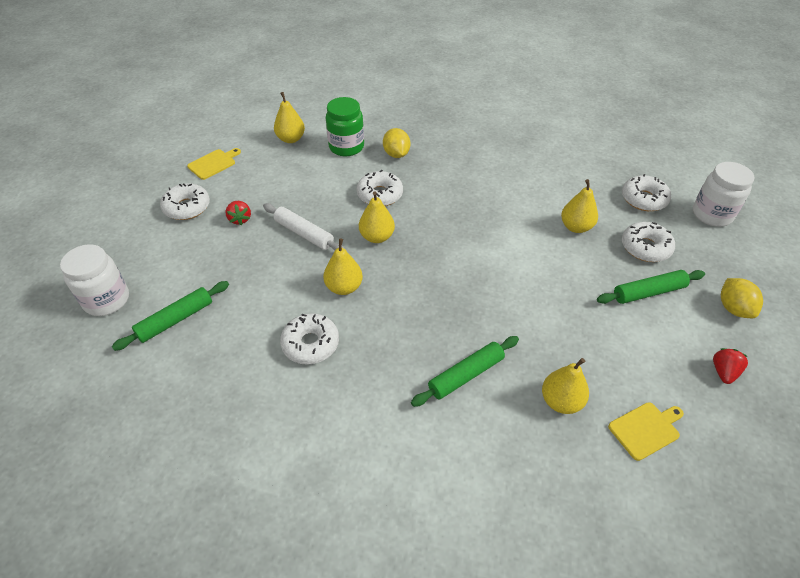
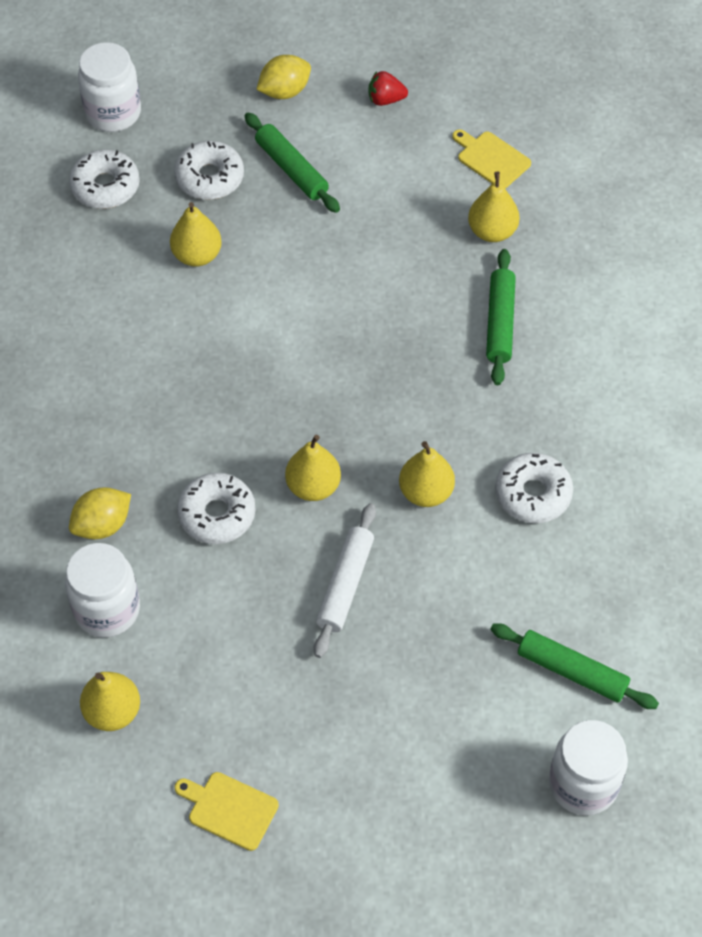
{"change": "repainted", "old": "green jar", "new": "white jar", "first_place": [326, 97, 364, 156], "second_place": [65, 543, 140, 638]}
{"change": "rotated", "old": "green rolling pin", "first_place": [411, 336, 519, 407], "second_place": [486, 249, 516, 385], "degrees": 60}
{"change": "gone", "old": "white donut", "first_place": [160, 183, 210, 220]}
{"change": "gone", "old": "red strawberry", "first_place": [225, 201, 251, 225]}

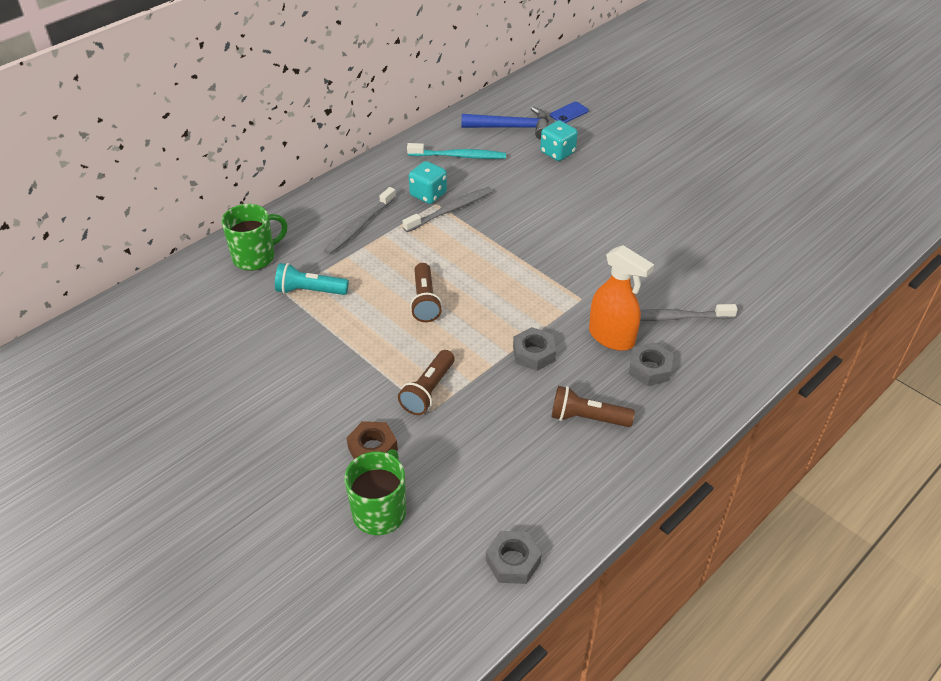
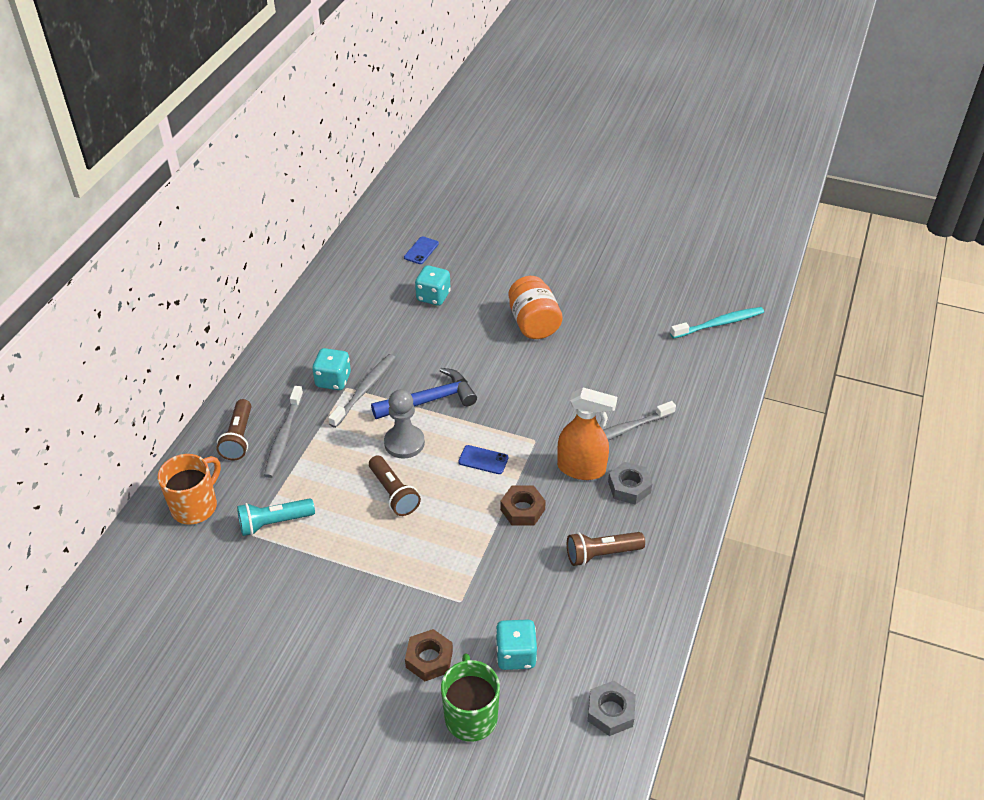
{"change": "repainted", "old": "green mug", "new": "orange mug", "first_place": [221, 204, 288, 271], "second_place": [158, 454, 221, 524]}
{"change": "shifted", "old": "brown flashlight", "first_place": [398, 350, 455, 415], "second_place": [216, 399, 251, 461]}
{"change": "shifted", "old": "blue hammer", "first_place": [461, 107, 549, 140], "second_place": [371, 368, 477, 419]}
{"change": "new", "new": "grey pawn", "second_place": [384, 389, 425, 459]}
{"change": "new", "new": "blue phone", "second_place": [458, 445, 508, 474]}
{"change": "new", "new": "turquoise dice", "second_place": [496, 619, 537, 670]}
{"change": "repainted", "old": "grey nut", "new": "brown nut", "first_place": [513, 327, 556, 371], "second_place": [500, 486, 546, 526]}
{"change": "new", "new": "orange jar", "second_place": [509, 276, 563, 339]}
{"change": "shifted", "old": "turquoise toothbrush", "first_place": [407, 143, 506, 159], "second_place": [670, 307, 764, 339]}

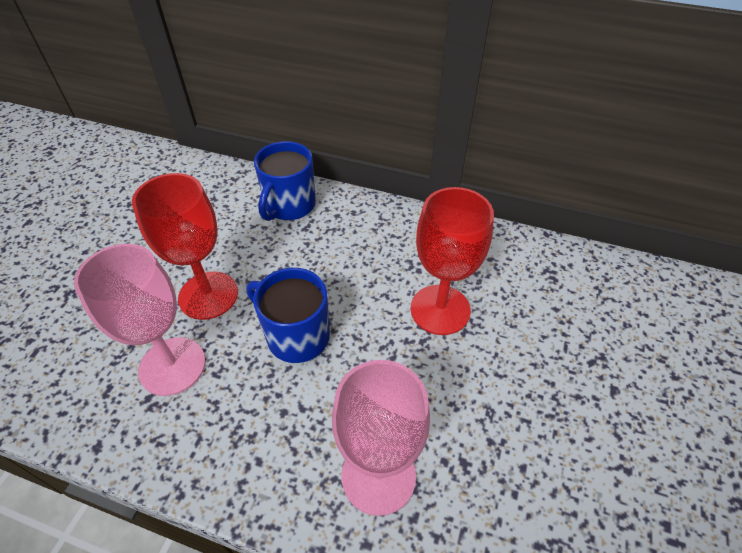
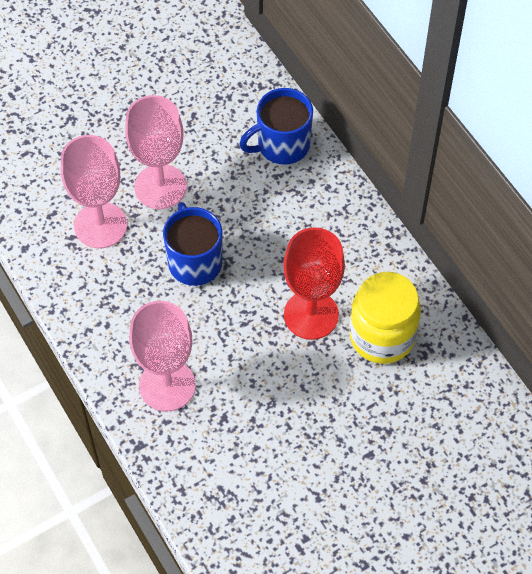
{"change": "repainted", "old": "red goblet", "new": "pink goblet", "first_place": [132, 173, 238, 320], "second_place": [125, 95, 187, 209]}
{"change": "new", "new": "yellow jar", "second_place": [349, 272, 421, 364]}

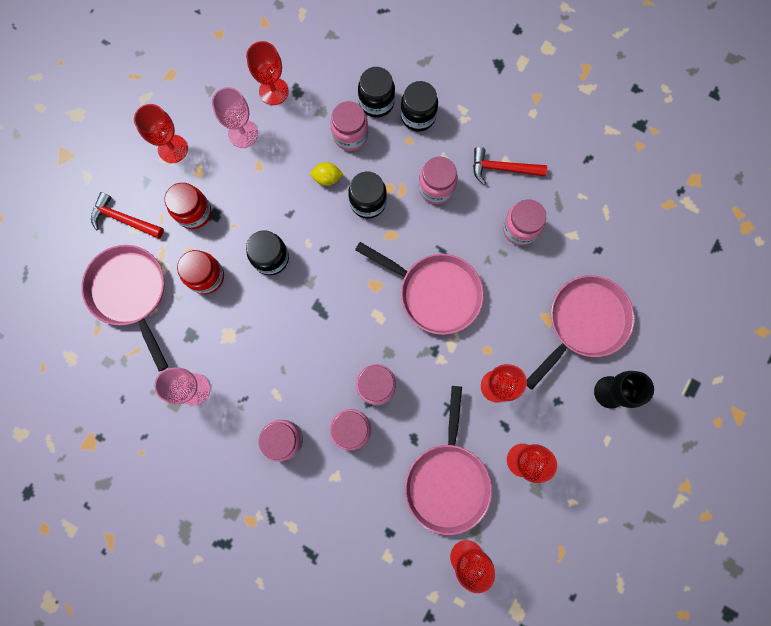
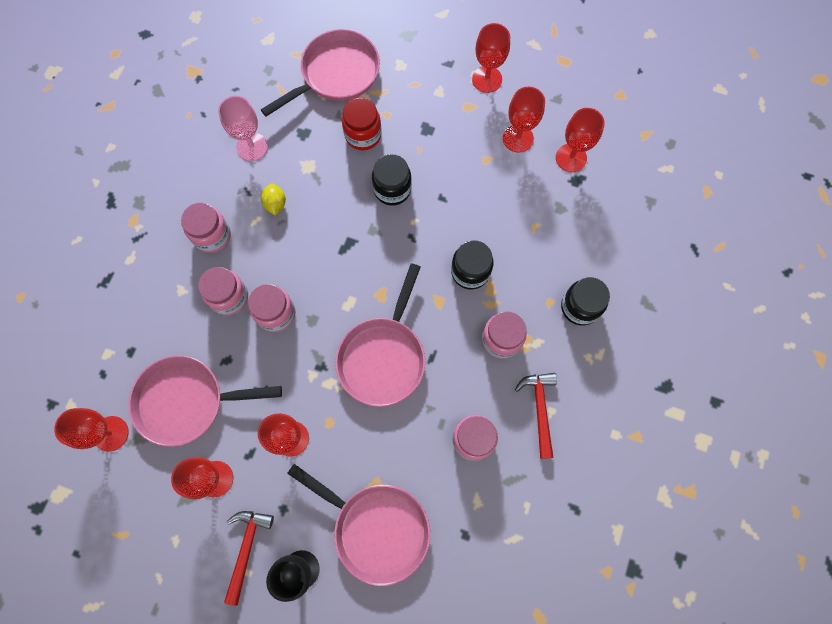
{"change": "shifted", "old": "red hammer", "first_place": [91, 192, 164, 238], "second_place": [224, 511, 274, 606]}
{"change": "shifted", "old": "yellow lemon", "first_place": [310, 162, 344, 186], "second_place": [261, 183, 286, 215]}
{"change": "repainted", "old": "pink goblet", "new": "red goblet", "first_place": [212, 87, 258, 148], "second_place": [503, 87, 545, 153]}
{"change": "gone", "old": "red jar", "first_place": [164, 183, 211, 229]}
{"change": "gone", "old": "pink jar", "first_place": [330, 101, 368, 151]}
{"change": "gone", "old": "black jar", "first_place": [358, 67, 395, 118]}

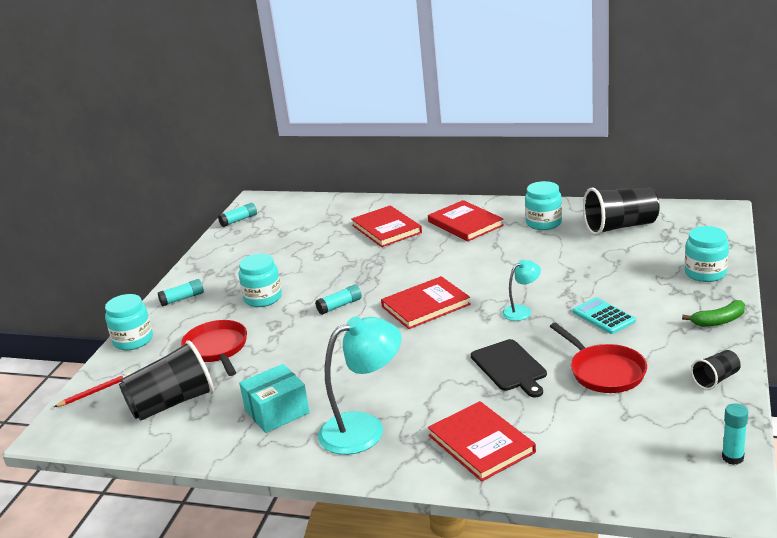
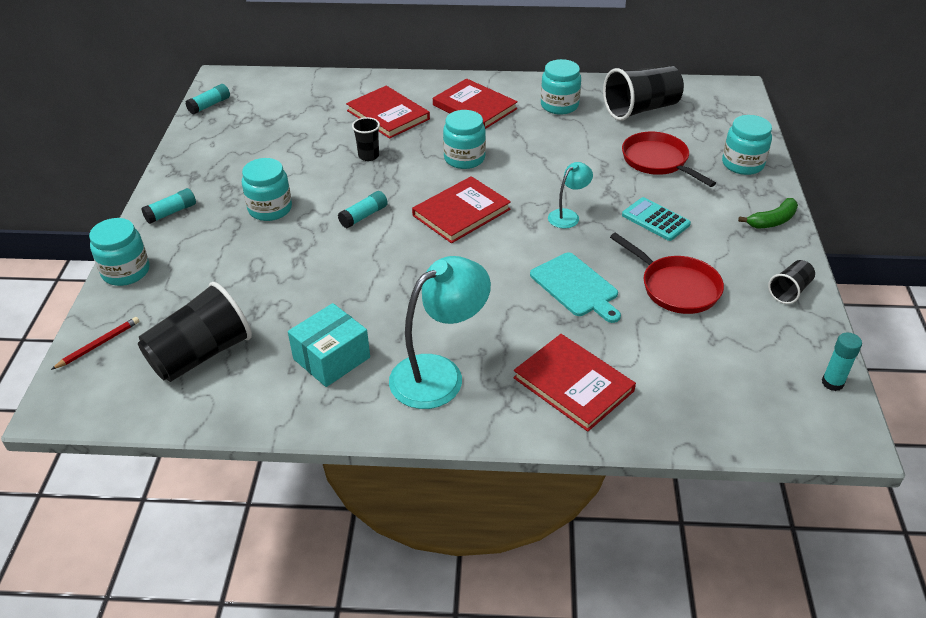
{"change": "new", "new": "black cup", "second_place": [352, 117, 380, 161]}
{"change": "new", "new": "turquoise jar", "second_place": [443, 110, 486, 169]}
{"change": "repainted", "old": "black cutting board", "new": "turquoise cutting board", "first_place": [471, 339, 547, 397], "second_place": [530, 252, 621, 323]}
{"change": "shifted", "old": "red pan", "first_place": [181, 320, 247, 376], "second_place": [622, 132, 716, 187]}

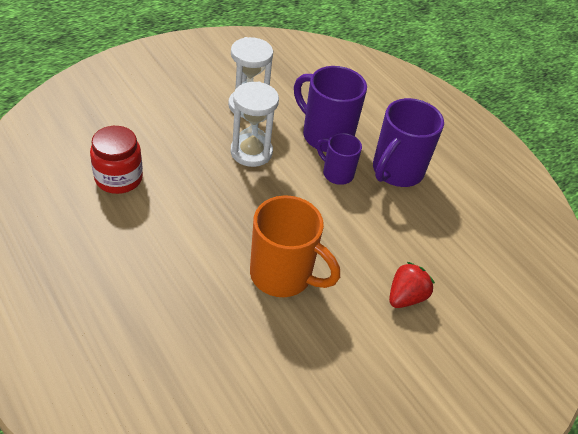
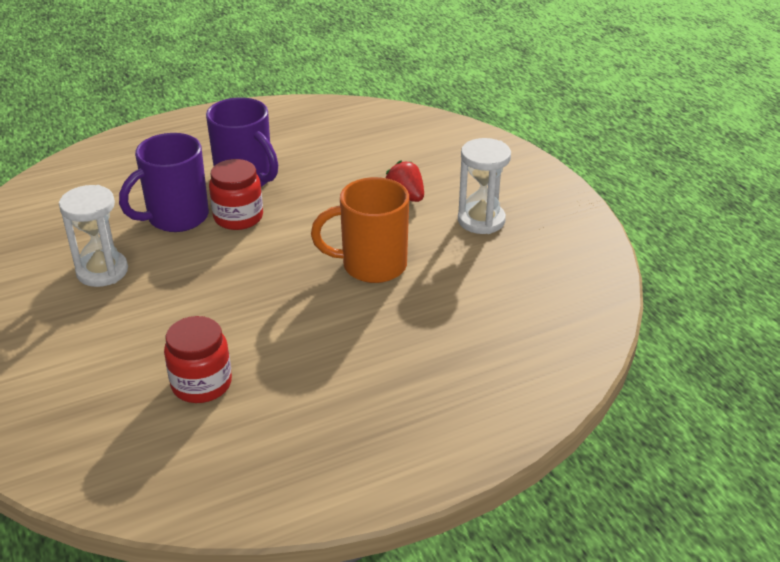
{"change": "swapped", "old": "purple mug", "new": "red jar", "first_place": [317, 133, 362, 185], "second_place": [209, 159, 263, 230]}
{"change": "rotated", "old": "orange mug", "first_place": [250, 195, 340, 297], "second_place": [311, 177, 409, 283], "degrees": -135}
{"change": "shifted", "old": "white hourglass", "first_place": [231, 81, 279, 167], "second_place": [458, 138, 511, 234]}

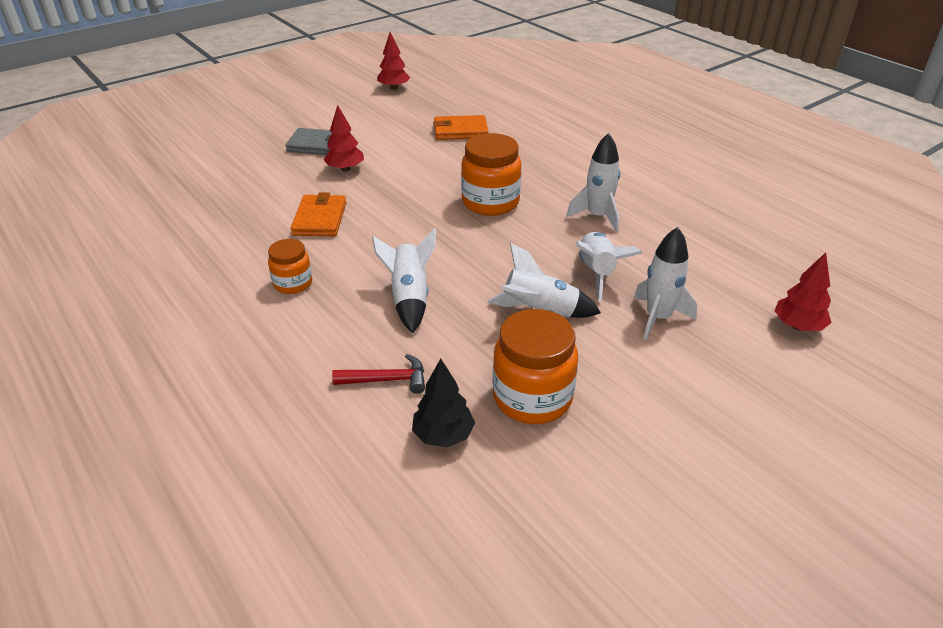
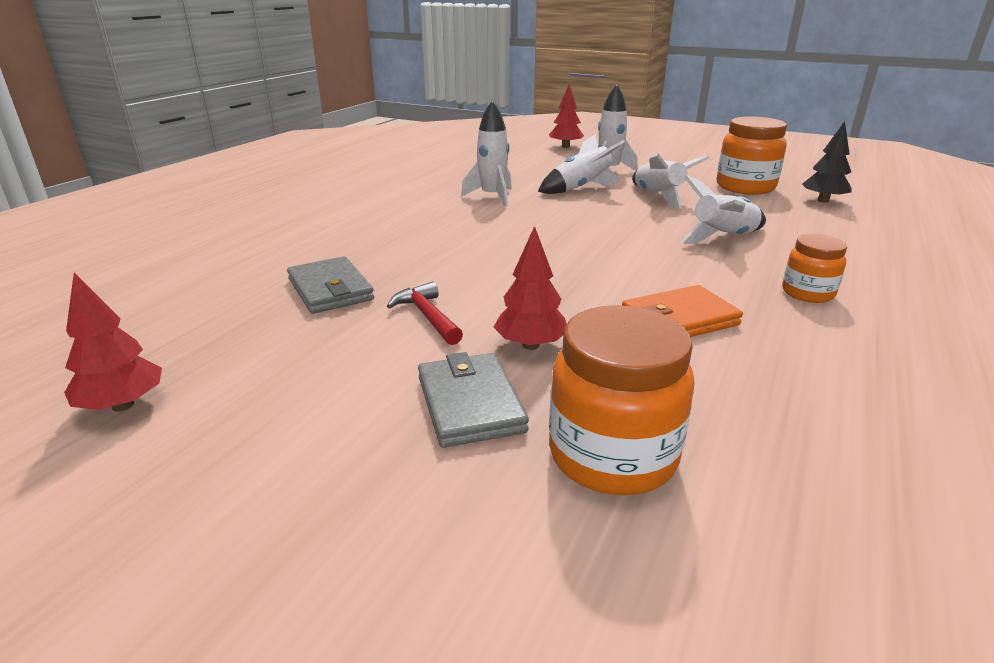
{"change": "repainted", "old": "orange wallet", "new": "grey wallet", "first_place": [433, 115, 488, 140], "second_place": [287, 256, 374, 314]}
{"change": "shifted", "old": "red hammer", "first_place": [332, 354, 425, 394], "second_place": [387, 282, 463, 345]}
{"change": "shifted", "old": "orange jar", "first_place": [461, 133, 521, 216], "second_place": [549, 305, 694, 495]}

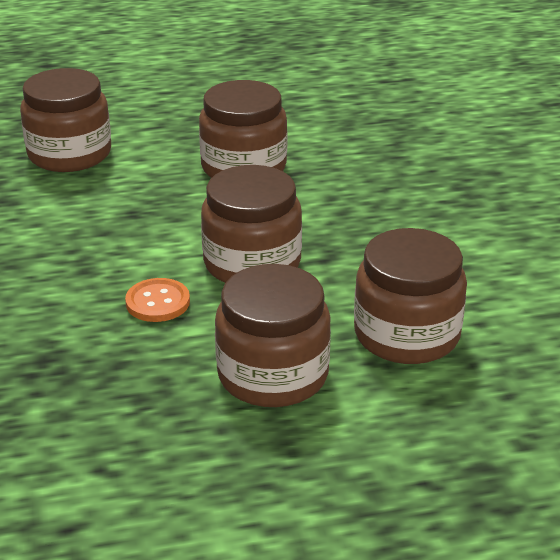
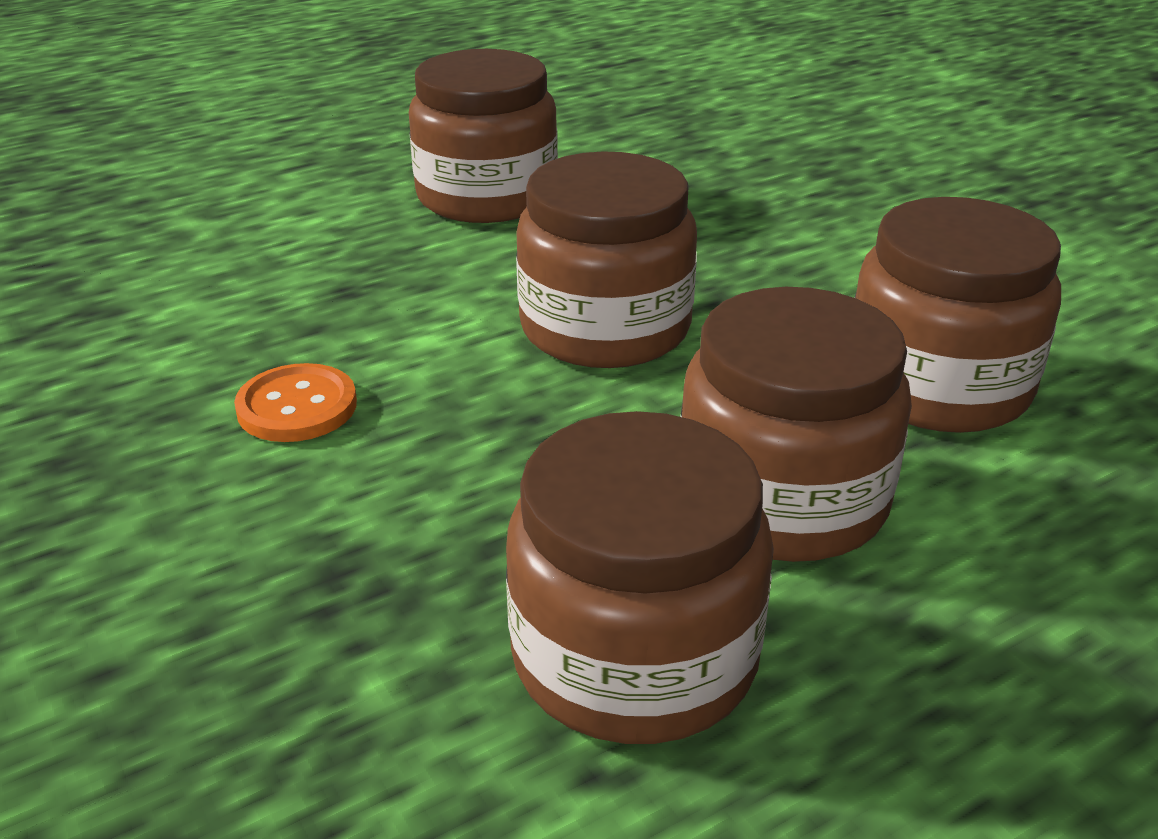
{"change": "shifted", "old": "orange button", "first_place": [125, 278, 190, 322], "second_place": [234, 363, 357, 442]}
{"change": "shifted", "old": "brown jar", "first_place": [20, 68, 111, 172], "second_place": [506, 411, 774, 744]}

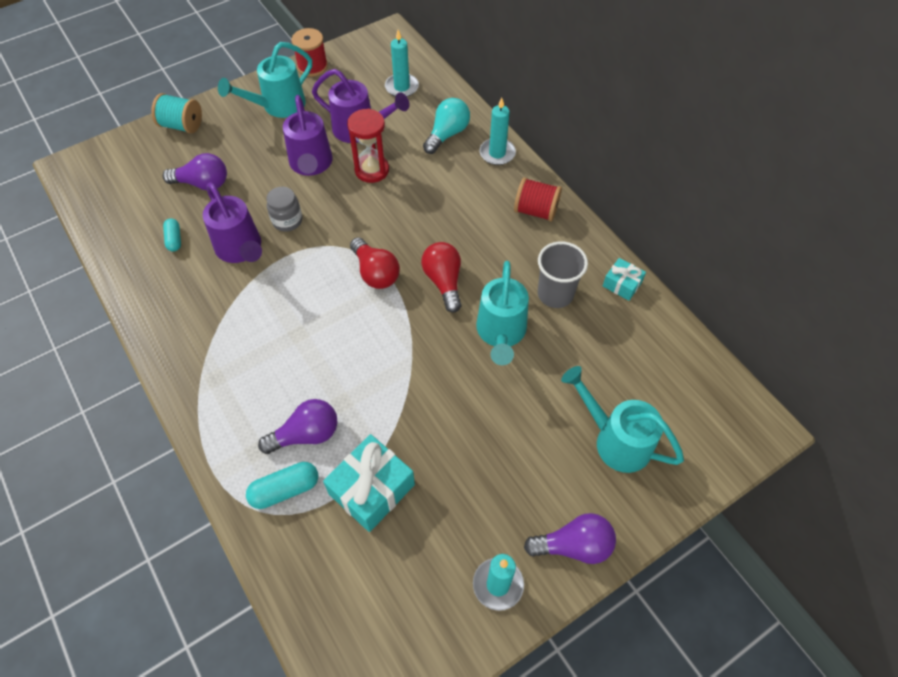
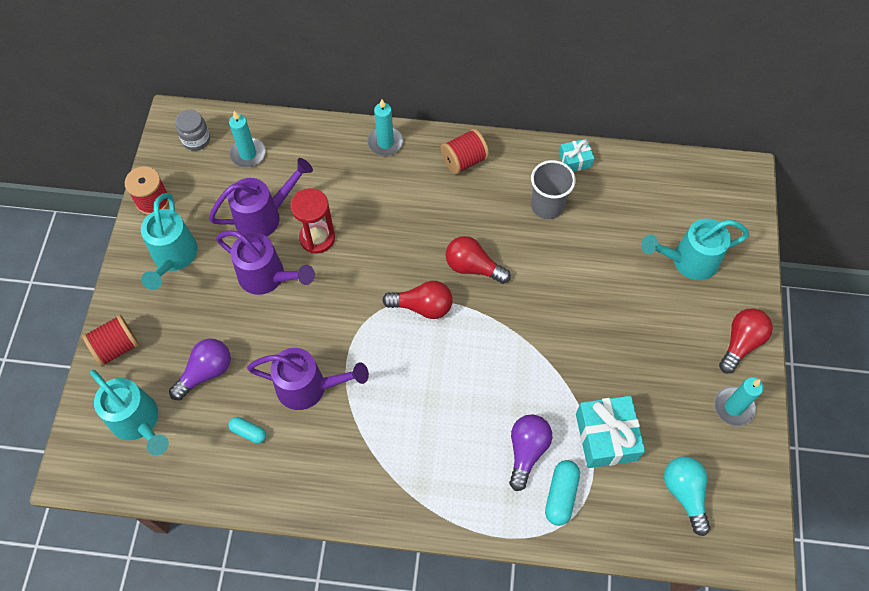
{"change": "repainted", "old": "turquoise spool", "new": "red spool", "first_place": [151, 93, 202, 133], "second_place": [82, 315, 139, 367]}
{"change": "shifted", "old": "turquoise watering can", "first_place": [476, 261, 529, 365], "second_place": [90, 370, 169, 456]}
{"change": "shifted", "old": "grey jar", "first_place": [266, 187, 302, 232], "second_place": [176, 110, 210, 151]}
{"change": "shifted", "old": "turquoise light bulb", "first_place": [423, 98, 470, 154], "second_place": [664, 456, 711, 536]}
{"change": "repainted", "old": "purple light bulb", "new": "red light bulb", "first_place": [524, 513, 616, 564], "second_place": [719, 308, 773, 374]}

